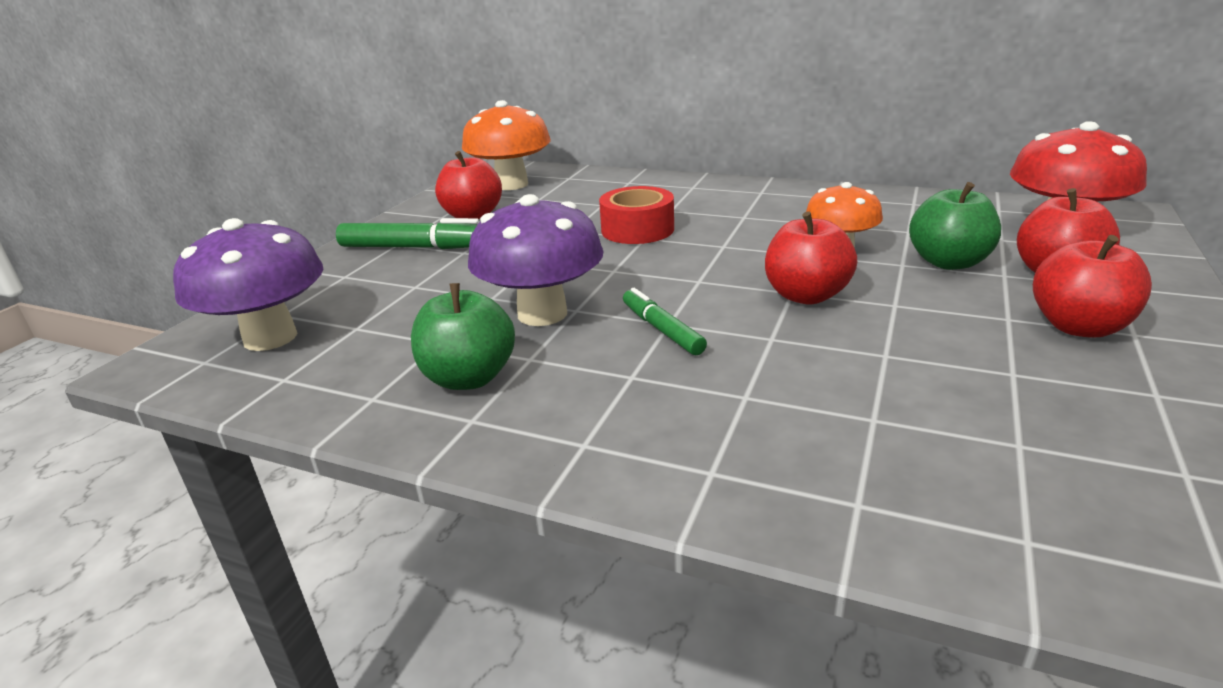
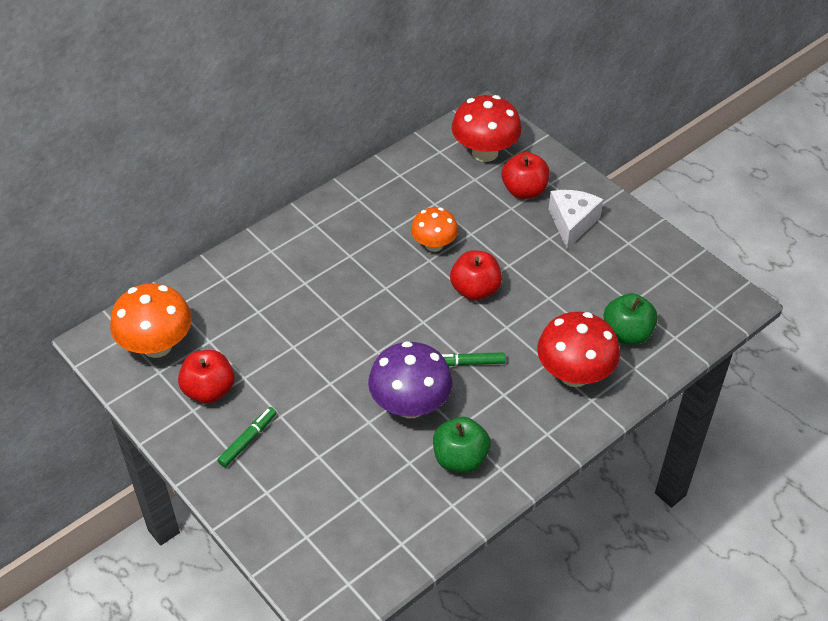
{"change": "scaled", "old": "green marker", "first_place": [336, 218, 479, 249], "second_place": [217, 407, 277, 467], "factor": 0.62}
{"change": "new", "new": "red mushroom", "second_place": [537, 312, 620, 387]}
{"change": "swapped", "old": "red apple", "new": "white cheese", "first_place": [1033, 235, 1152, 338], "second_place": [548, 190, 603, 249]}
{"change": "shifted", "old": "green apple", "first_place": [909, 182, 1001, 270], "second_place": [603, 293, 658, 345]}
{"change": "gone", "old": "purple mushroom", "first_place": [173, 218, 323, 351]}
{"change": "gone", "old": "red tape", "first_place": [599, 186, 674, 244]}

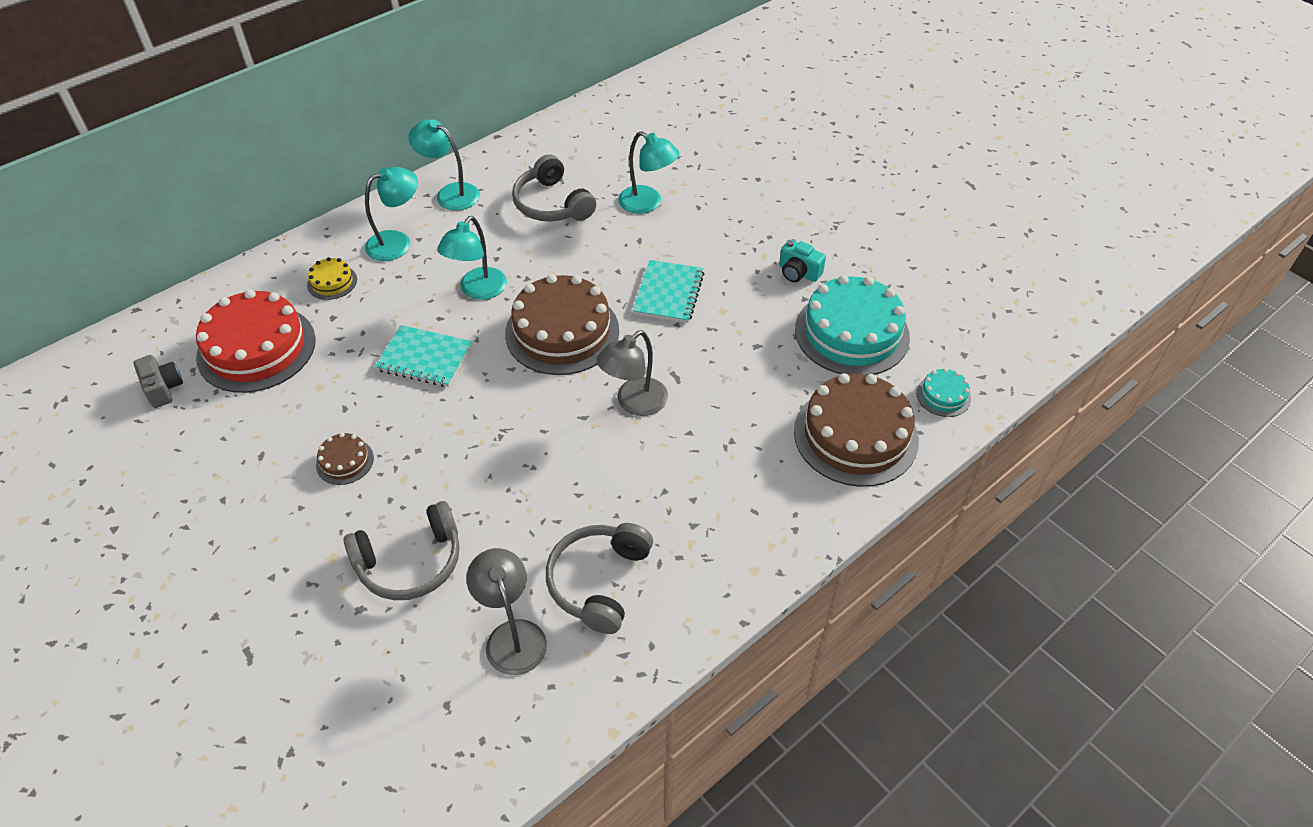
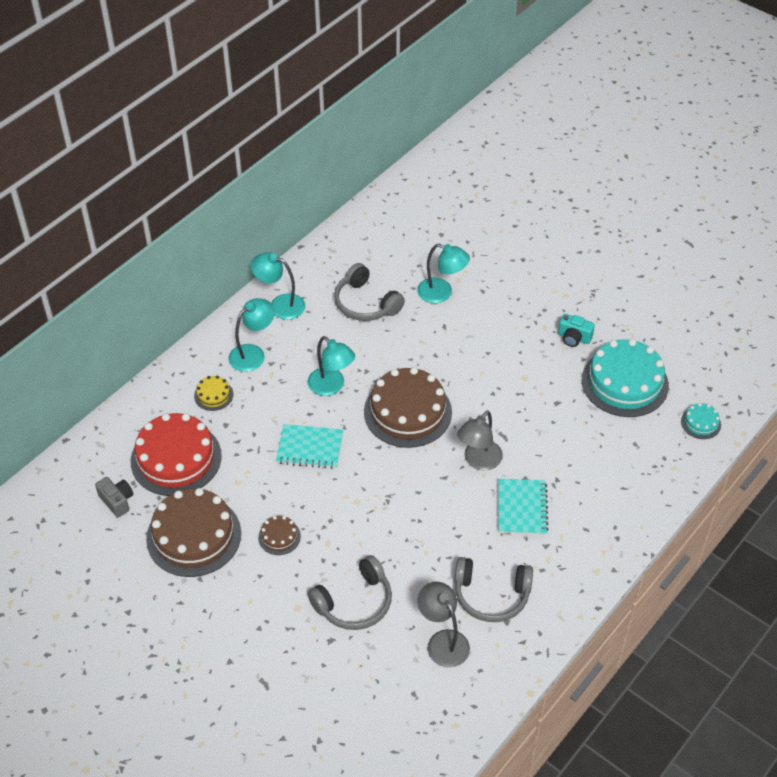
{"change": "shifted", "old": "brown cake", "first_place": [794, 373, 919, 487], "second_place": [146, 488, 241, 577]}
{"change": "rotated", "old": "turquoise lamp", "first_place": [437, 216, 507, 300], "second_place": [308, 336, 355, 396], "degrees": -60}
{"change": "rotated", "old": "grey headphones", "first_place": [546, 523, 653, 634], "second_place": [454, 557, 533, 622], "degrees": -90}
{"change": "shifted", "old": "turquoise notebook", "first_place": [633, 260, 704, 323], "second_place": [498, 479, 549, 535]}

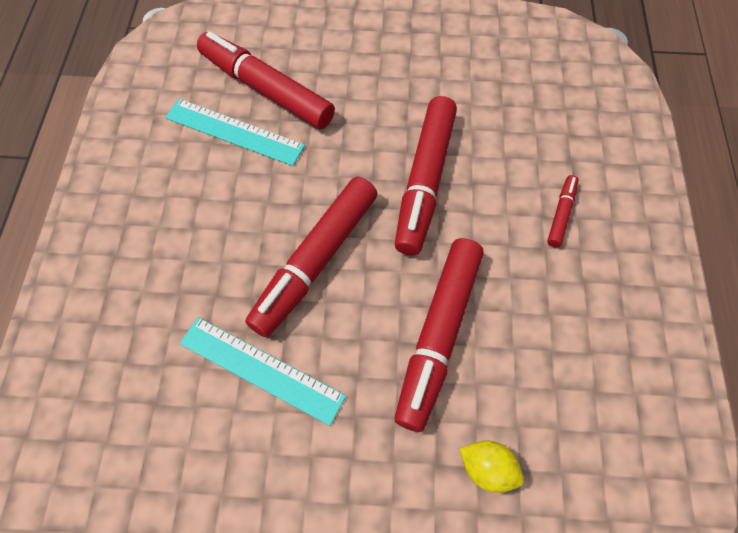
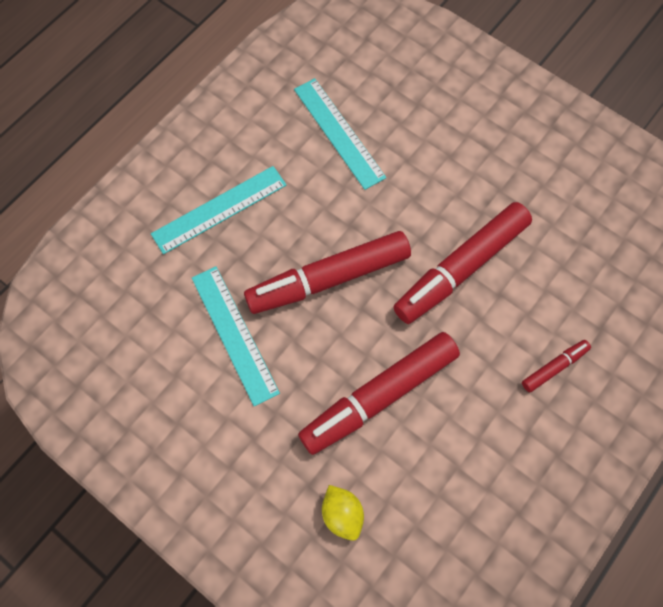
{"change": "new", "new": "turquoise ruler", "second_place": [151, 166, 286, 254]}
{"change": "gone", "old": "red marker", "first_place": [197, 31, 335, 129]}

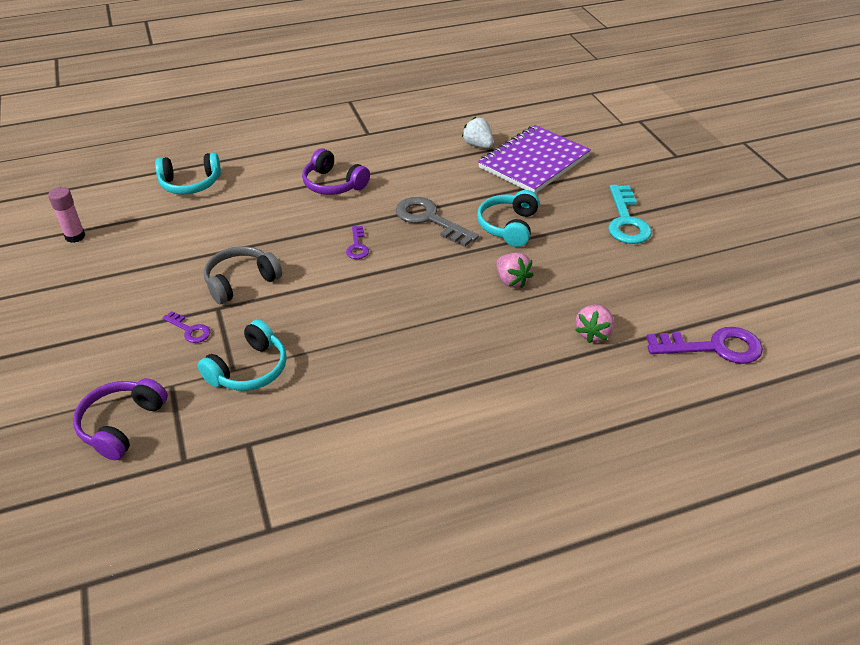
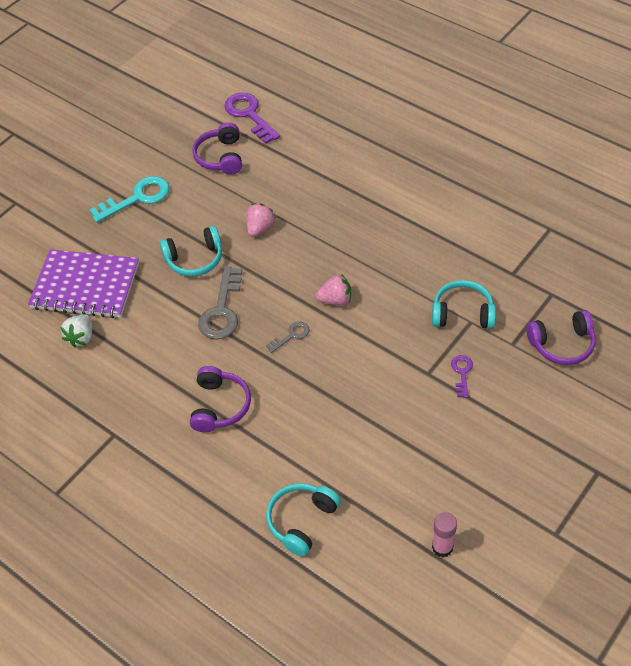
{"change": "new", "new": "purple headphones", "second_place": [192, 122, 242, 175]}
{"change": "repainted", "old": "purple key", "new": "grey key", "first_place": [346, 226, 369, 259], "second_place": [266, 321, 310, 353]}
{"change": "rotated", "old": "turquoise headphones", "first_place": [155, 153, 221, 194], "second_place": [266, 483, 341, 557], "degrees": -105}
{"change": "shifted", "old": "pink strawberry", "first_place": [575, 304, 614, 343], "second_place": [315, 274, 351, 306]}
{"change": "gone", "old": "grey headphones", "first_place": [204, 246, 282, 304]}

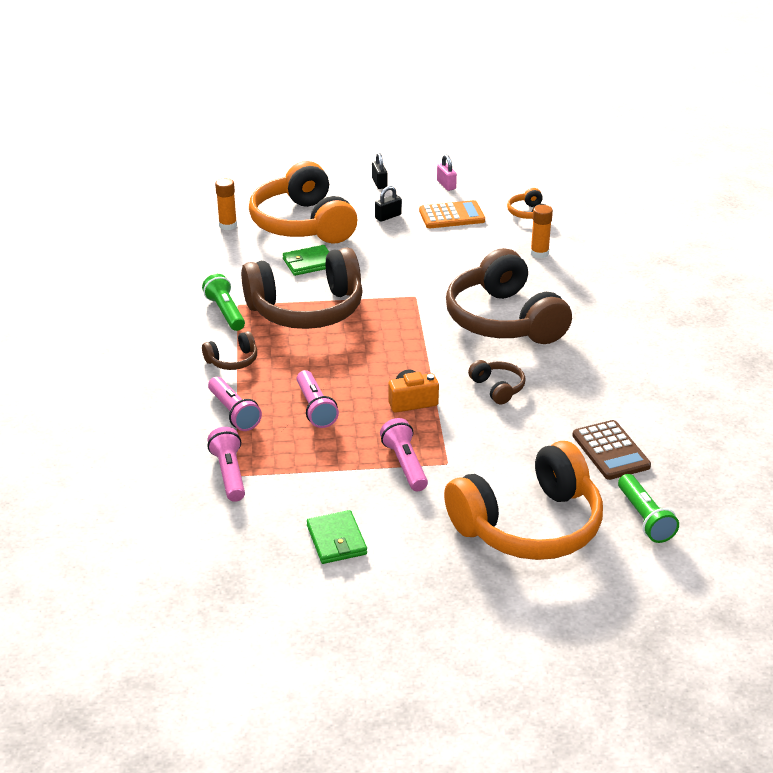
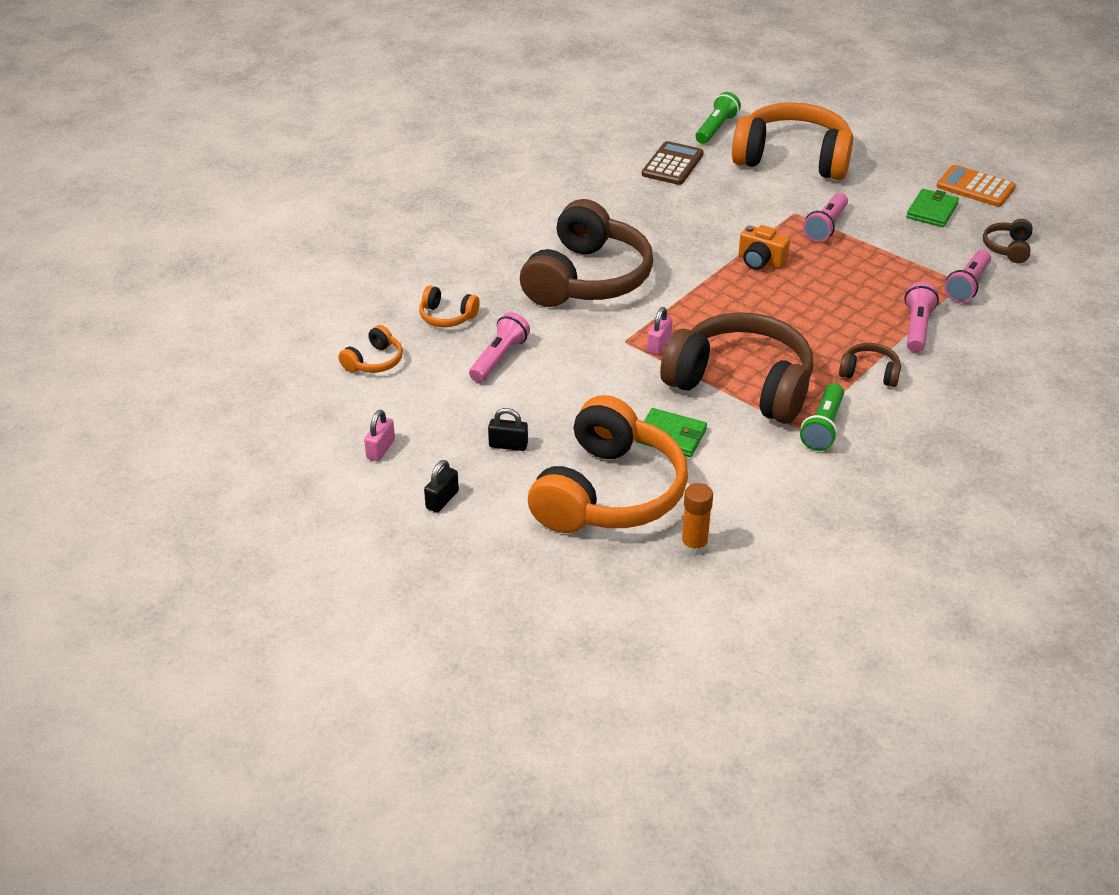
{"change": "swapped", "old": "orange glue stick", "new": "orange headphones", "first_place": [530, 205, 553, 258], "second_place": [419, 285, 480, 327]}
{"change": "shifted", "old": "pink flashlight", "first_place": [297, 370, 339, 428], "second_place": [469, 312, 530, 383]}
{"change": "new", "new": "pink padlock", "second_place": [647, 307, 673, 355]}
{"change": "shifted", "old": "orange calculator", "first_place": [419, 200, 485, 228], "second_place": [936, 165, 1016, 207]}
{"change": "shifted", "old": "brown headphones", "first_place": [468, 360, 525, 404], "second_place": [983, 219, 1033, 263]}

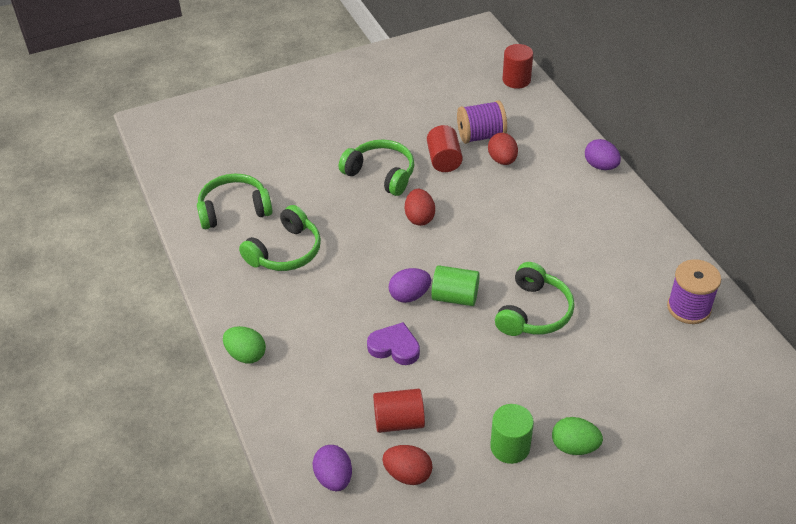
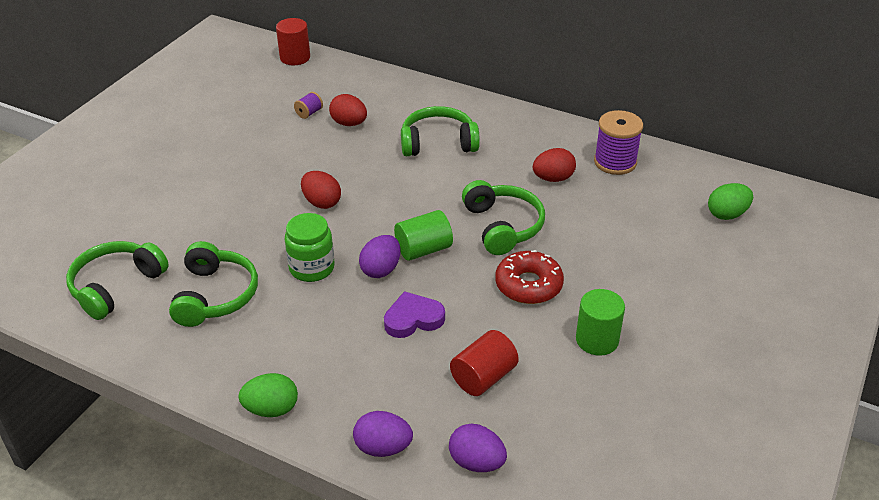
{"change": "new", "new": "green jar", "second_place": [285, 213, 335, 282]}
{"change": "scaled", "old": "purple spool", "first_place": [457, 100, 507, 144], "second_place": [294, 92, 323, 119], "factor": 0.49}
{"change": "shifted", "old": "purple egg", "first_place": [585, 139, 621, 170], "second_place": [353, 411, 413, 457]}
{"change": "shifted", "old": "green headphones", "first_place": [339, 139, 415, 196], "second_place": [401, 106, 480, 156]}
{"change": "new", "new": "red donut", "second_place": [495, 250, 564, 304]}
{"change": "shifted", "old": "red egg", "first_place": [382, 445, 433, 485], "second_place": [533, 148, 576, 182]}
{"change": "shifted", "old": "green egg", "first_place": [552, 417, 603, 455], "second_place": [708, 183, 753, 220]}
{"change": "gone", "old": "red cylinder", "first_place": [427, 125, 463, 172]}

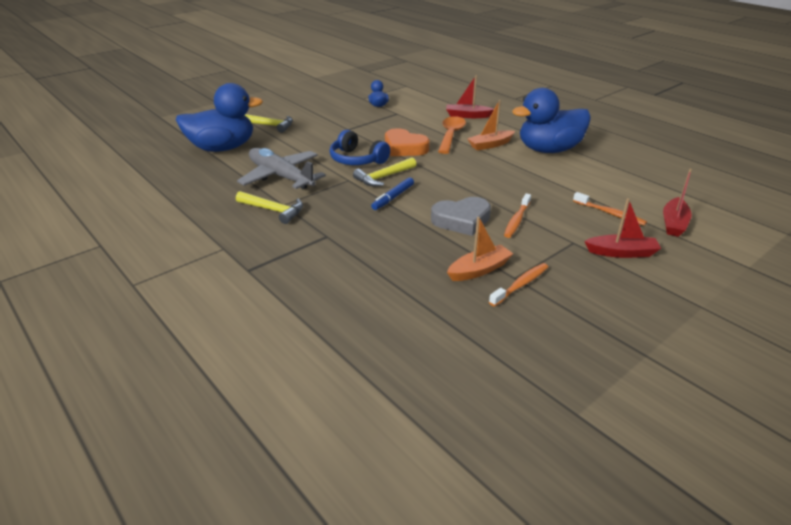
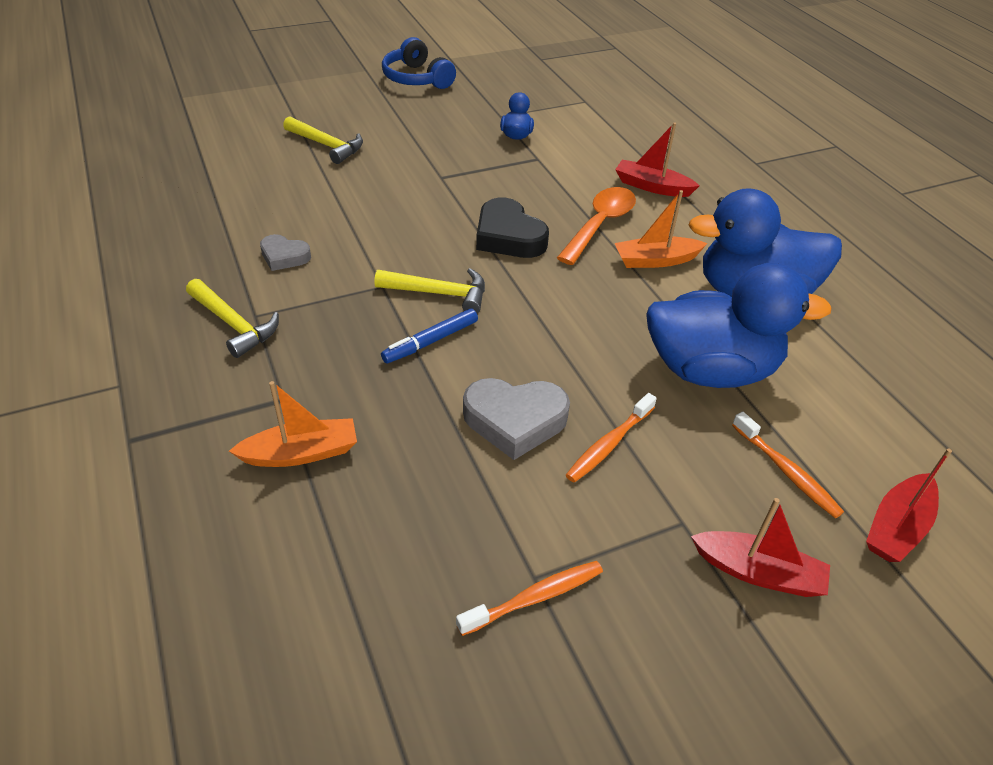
{"change": "shifted", "old": "orange boat", "first_place": [447, 217, 513, 281], "second_place": [229, 381, 357, 467]}
{"change": "swapped", "old": "grey plane", "new": "grey heart", "first_place": [237, 148, 326, 189], "second_place": [260, 234, 311, 271]}
{"change": "rotated", "old": "yellow hammer", "first_place": [353, 157, 416, 186], "second_place": [374, 268, 485, 313], "degrees": -150}
{"change": "shifted", "old": "blue headphones", "first_place": [330, 130, 390, 165], "second_place": [382, 37, 456, 89]}
{"change": "repainted", "old": "orange heart", "new": "black heart", "first_place": [385, 128, 430, 156], "second_place": [476, 198, 549, 258]}
{"change": "shifted", "old": "blue duck", "first_place": [176, 83, 263, 152], "second_place": [646, 262, 832, 388]}

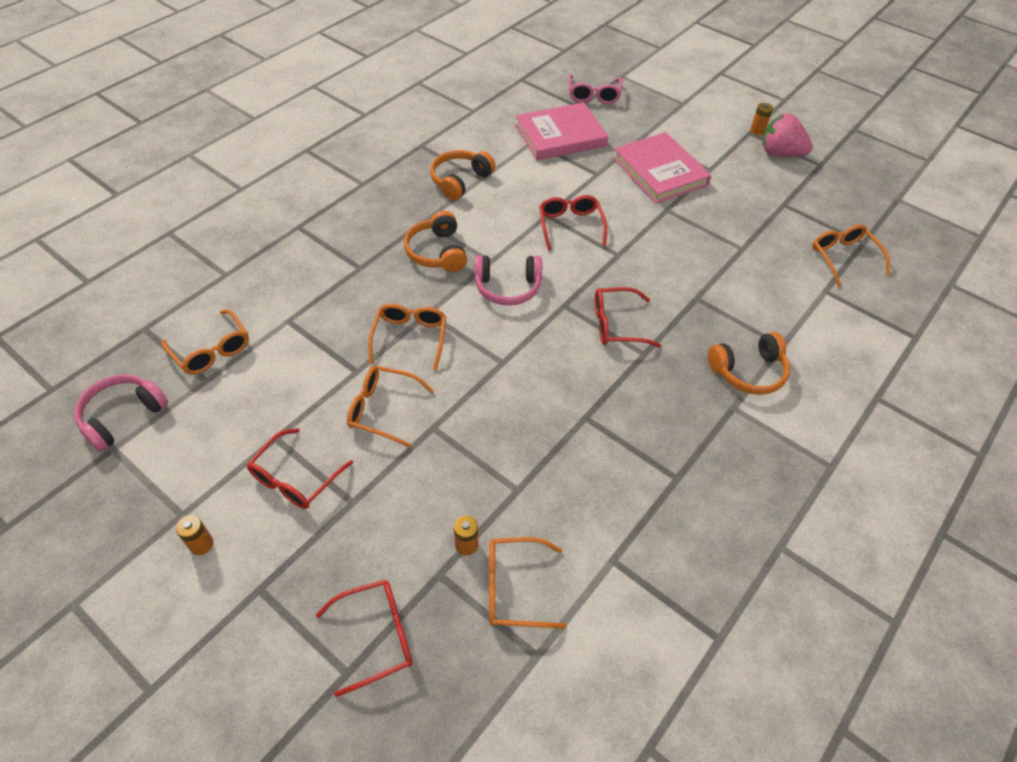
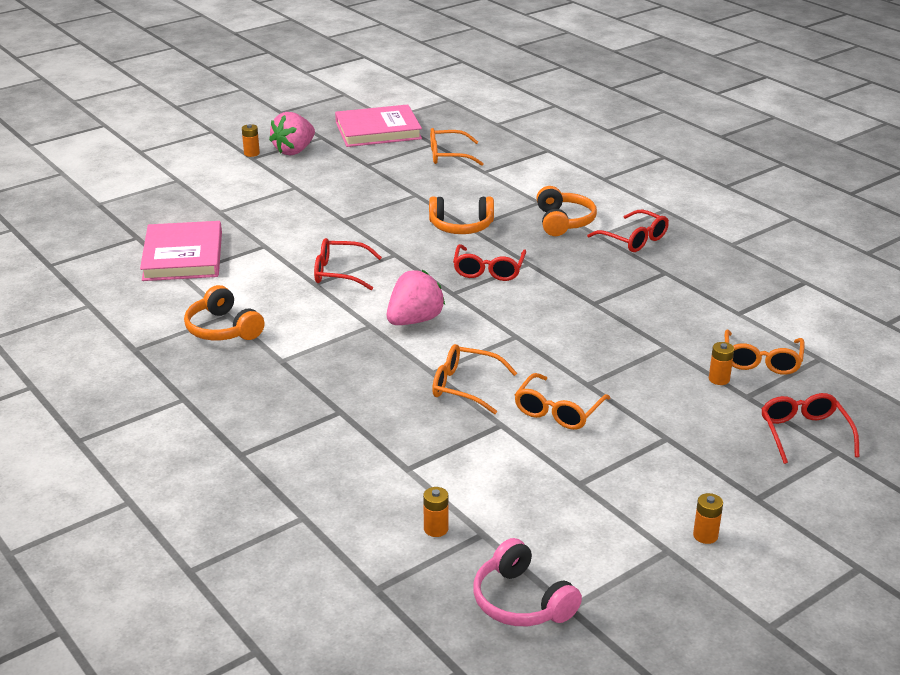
{"change": "shifted", "old": "pink book", "first_place": [613, 132, 711, 203], "second_place": [335, 104, 422, 147]}
{"change": "swapped", "old": "pink headphones", "new": "pink strawberry", "first_place": [474, 255, 542, 306], "second_place": [386, 270, 445, 325]}
{"change": "swapped", "old": "orange glasses", "new": "orange battery", "first_place": [162, 309, 249, 375], "second_place": [423, 487, 448, 537]}
{"change": "shifted", "old": "orange headphones", "first_place": [404, 211, 467, 272], "second_place": [429, 196, 494, 234]}
{"change": "shifted", "old": "red glasses", "first_place": [247, 428, 353, 509], "second_place": [587, 209, 669, 252]}
{"change": "gone", "old": "pink glasses", "first_place": [568, 74, 622, 104]}

